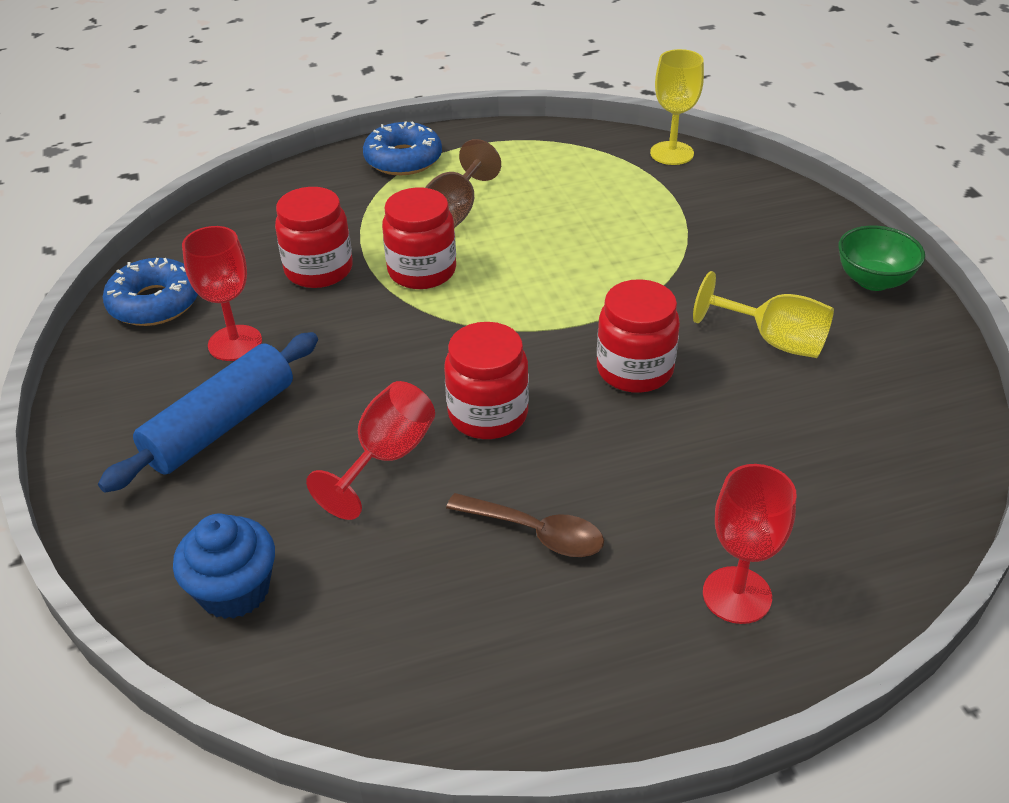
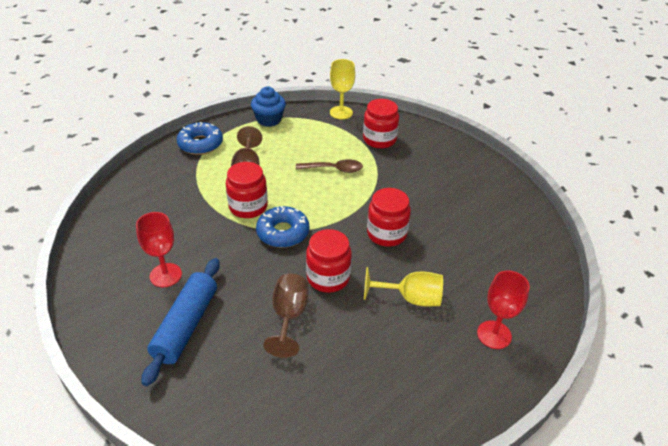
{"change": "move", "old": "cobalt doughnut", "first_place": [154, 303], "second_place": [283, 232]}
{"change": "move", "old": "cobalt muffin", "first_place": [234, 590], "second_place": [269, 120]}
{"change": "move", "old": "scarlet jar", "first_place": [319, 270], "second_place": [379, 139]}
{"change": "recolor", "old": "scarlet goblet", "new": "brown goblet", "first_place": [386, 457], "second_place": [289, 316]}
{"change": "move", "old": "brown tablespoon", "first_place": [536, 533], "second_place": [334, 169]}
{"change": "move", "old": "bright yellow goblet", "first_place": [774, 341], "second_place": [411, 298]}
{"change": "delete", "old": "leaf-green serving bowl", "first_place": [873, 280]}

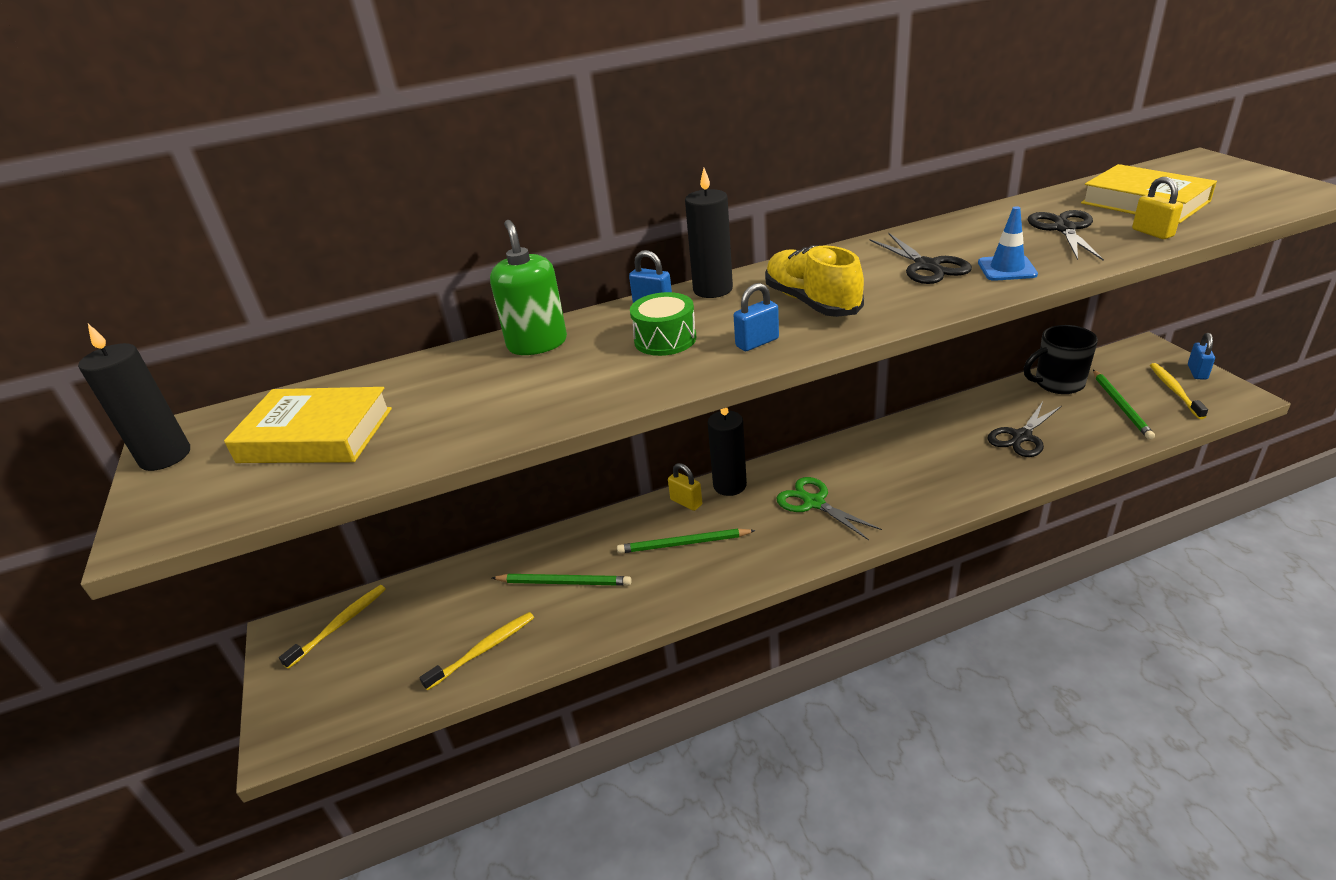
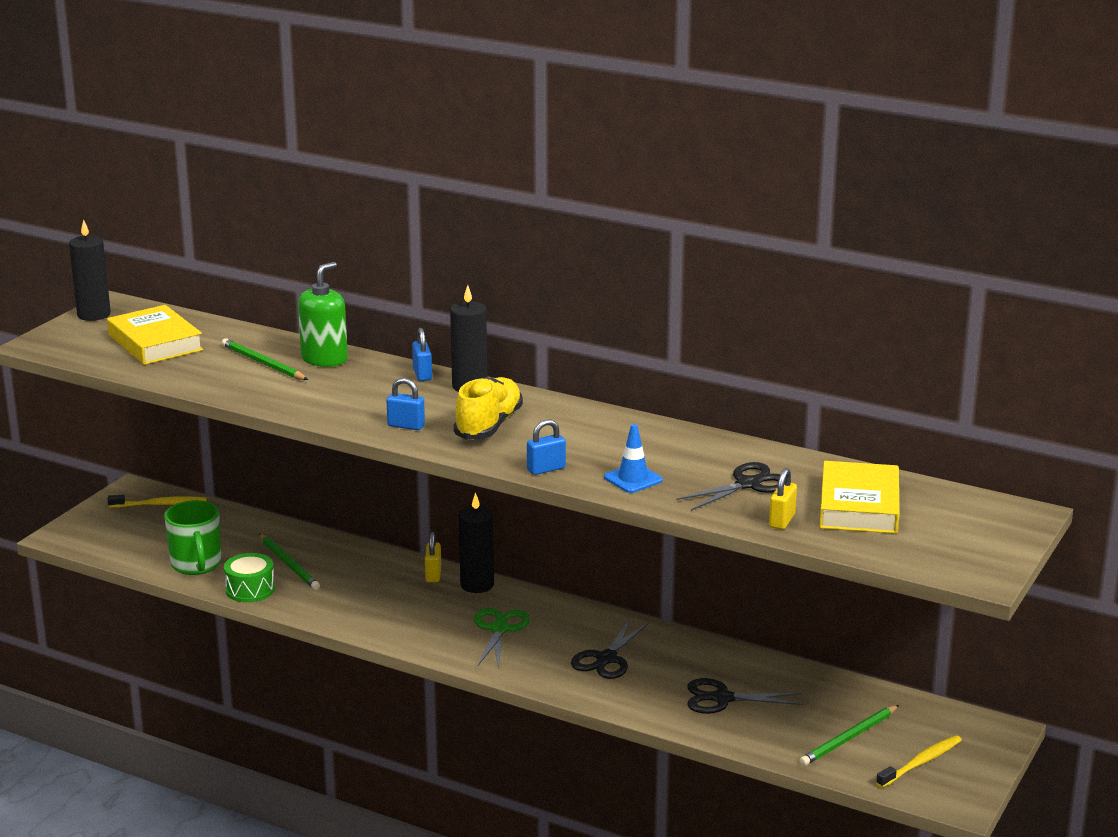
{"change": "replace", "old": "bright yellow tooth brush", "new": "leaf-green tea mug", "first_place": [483, 650], "second_place": [196, 565]}
{"change": "move", "old": "leaf-green wooden pencil", "first_place": [683, 544], "second_place": [263, 363]}
{"change": "move", "old": "leaf-green toy drum", "first_place": [665, 339], "second_place": [250, 589]}
{"change": "move", "old": "black scissors", "first_place": [927, 266], "second_place": [606, 659]}
{"change": "delete", "old": "black tea mug", "first_place": [1058, 383]}
{"change": "move", "old": "cobalt padlock", "first_place": [1197, 372], "second_place": [546, 469]}

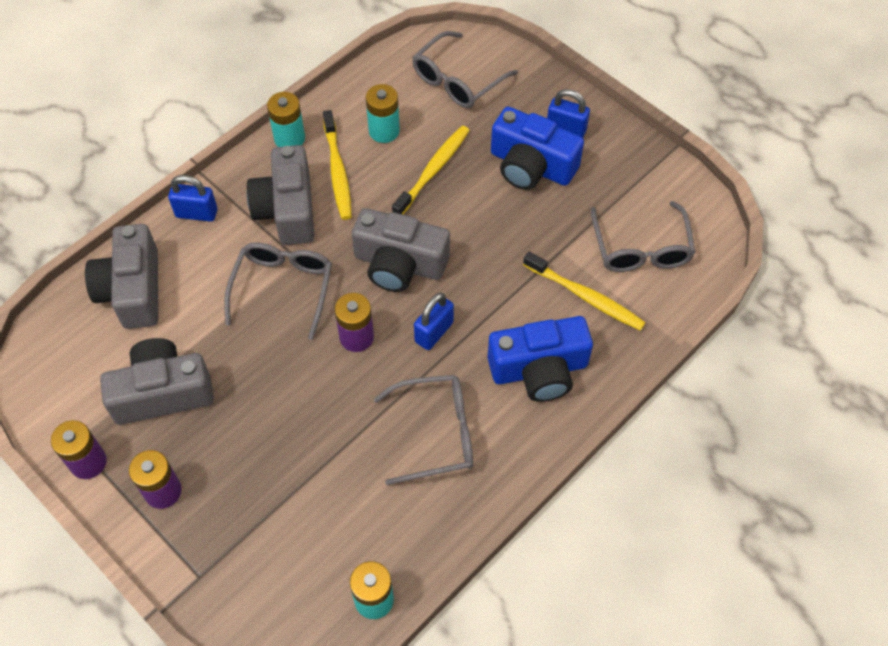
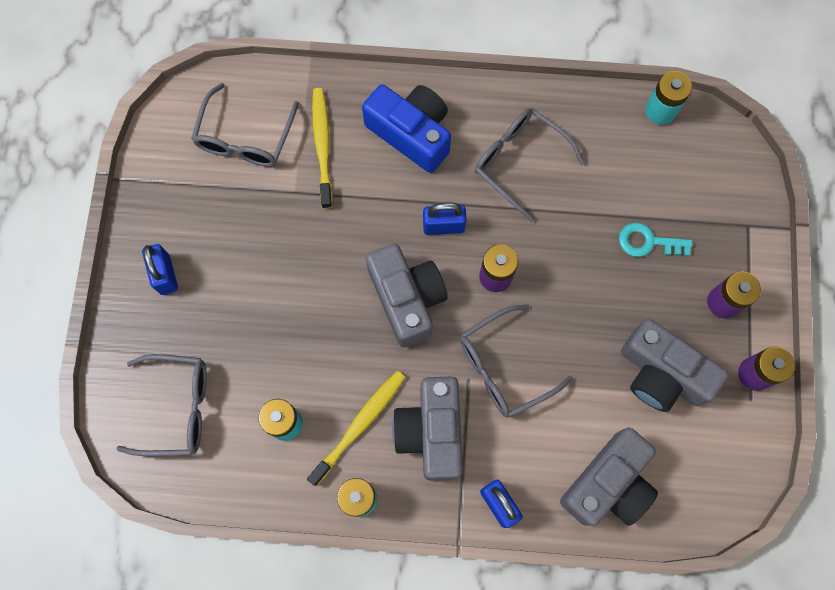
{"change": "rotate", "old": "grey camera", "first_place": [287, 209], "second_place": [431, 431], "degrees": 135}
{"change": "delete", "old": "bright yellow tooth brush", "first_place": [433, 171]}
{"change": "delete", "old": "cobalt camera", "first_place": [531, 166]}
{"change": "rotate", "old": "grey spectacles", "first_place": [641, 248], "second_place": [245, 137], "degrees": 150}
{"change": "insert", "new": "aqua door key", "second_place": [648, 242]}

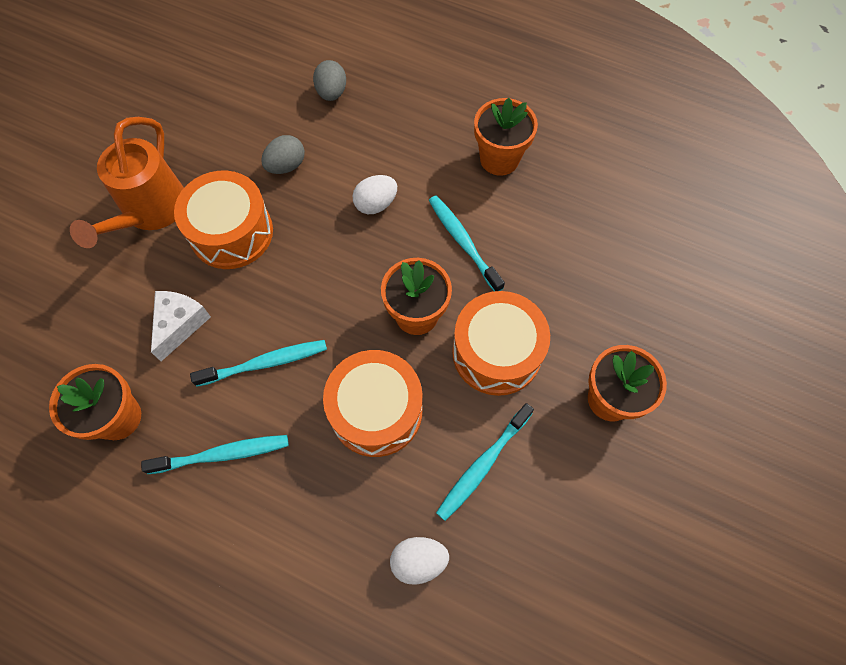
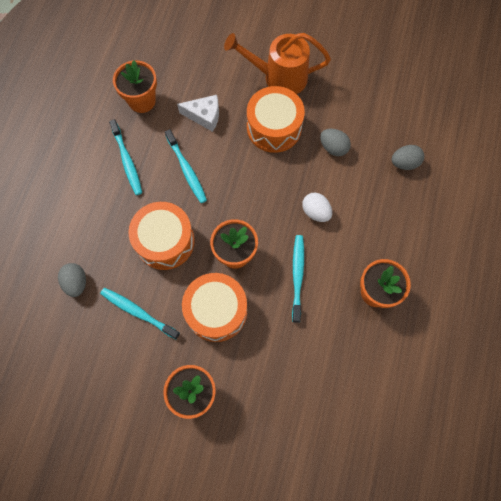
{"change": "recolor", "old": "snow-white egg shape", "new": "grey egg shape", "first_place": [418, 561], "second_place": [76, 283]}
{"change": "rotate", "old": "aqua tooth brush", "first_place": [463, 242], "second_place": [297, 276], "degrees": -45}

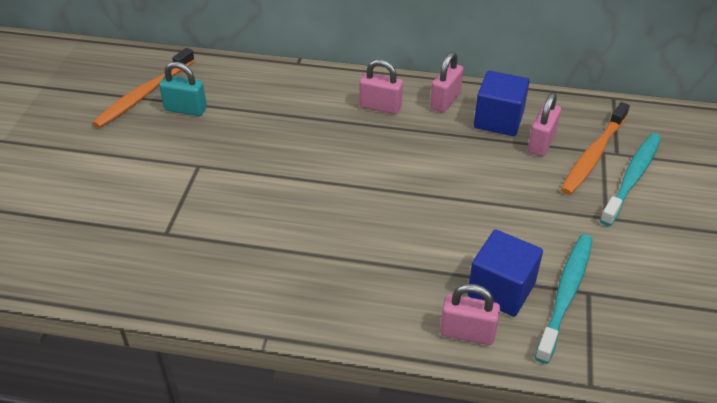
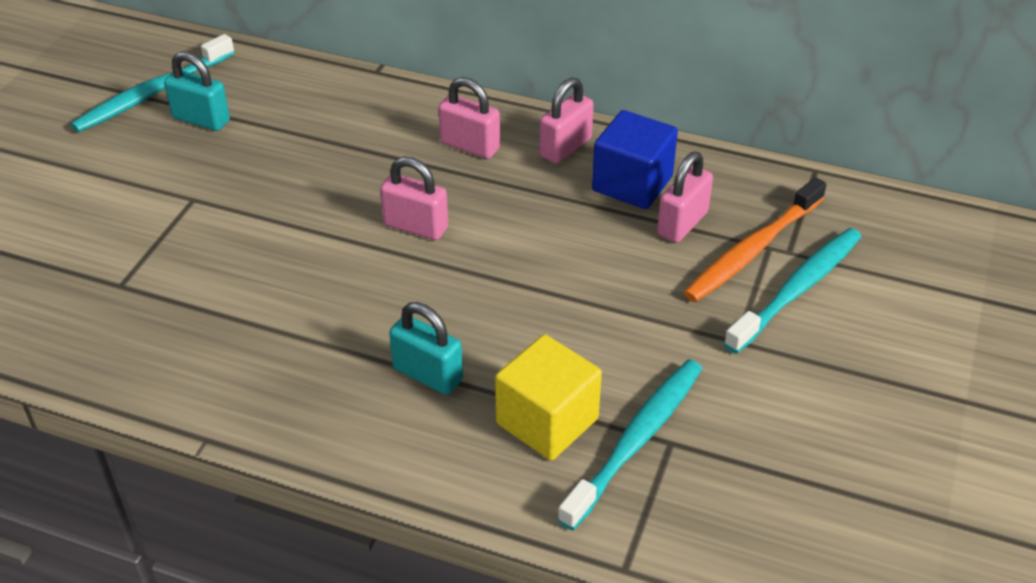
{"change": "recolor", "old": "orange-coloured tooth brush", "new": "aqua tooth brush", "first_place": [144, 95], "second_place": [152, 93]}
{"change": "move", "old": "pink padlock", "first_place": [467, 333], "second_place": [416, 226]}
{"change": "recolor", "old": "cobalt cube", "new": "bright yellow cube", "first_place": [501, 289], "second_place": [547, 421]}
{"change": "insert", "new": "aqua padlock", "second_place": [427, 374]}

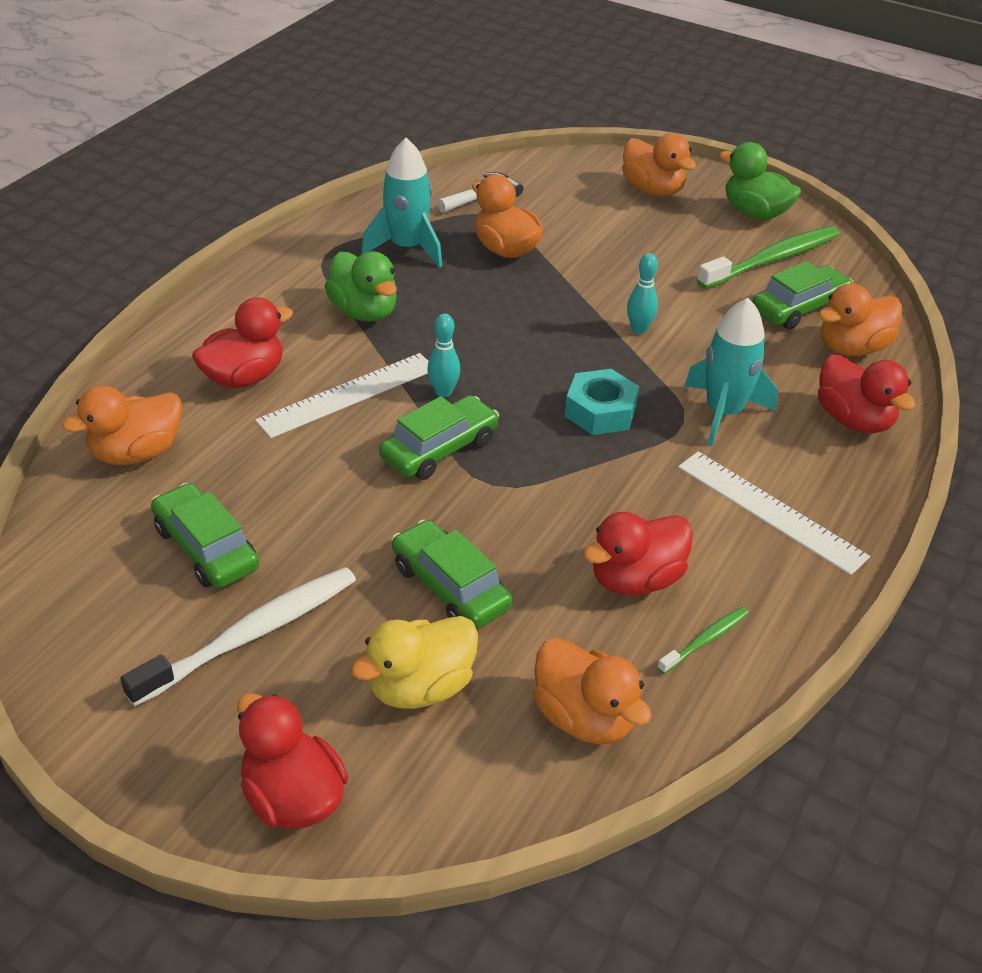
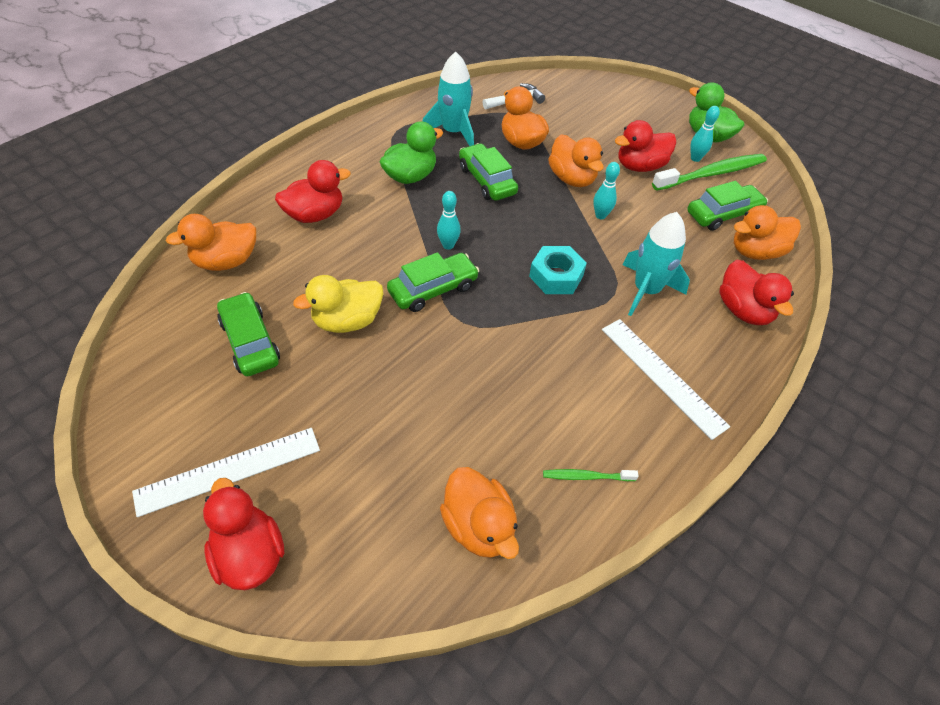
{"change": "delete", "old": "snow-white tooth brush", "first_place": [251, 635]}
{"change": "move", "old": "snow-white measuring stick", "first_place": [348, 394], "second_place": [228, 470]}
{"change": "rotate", "old": "leaf-green rubber duck", "first_place": [364, 311], "second_place": [410, 176], "degrees": -105}
{"change": "move", "old": "bright yellow rubber duck", "first_place": [420, 687], "second_place": [347, 321]}
{"change": "move", "old": "leaf-green toy car", "first_place": [450, 587], "second_place": [487, 180]}
{"change": "move", "old": "scarlet rubber duck", "first_place": [635, 579], "second_place": [640, 166]}
{"change": "move", "old": "orange-coloured rubber duck", "first_place": [652, 190], "second_place": [572, 178]}
{"change": "rotate", "old": "leaf-green tooth brush", "first_place": [705, 640], "second_place": [586, 476], "degrees": -150}
{"change": "insert", "new": "aqua skittle", "second_place": [695, 158]}

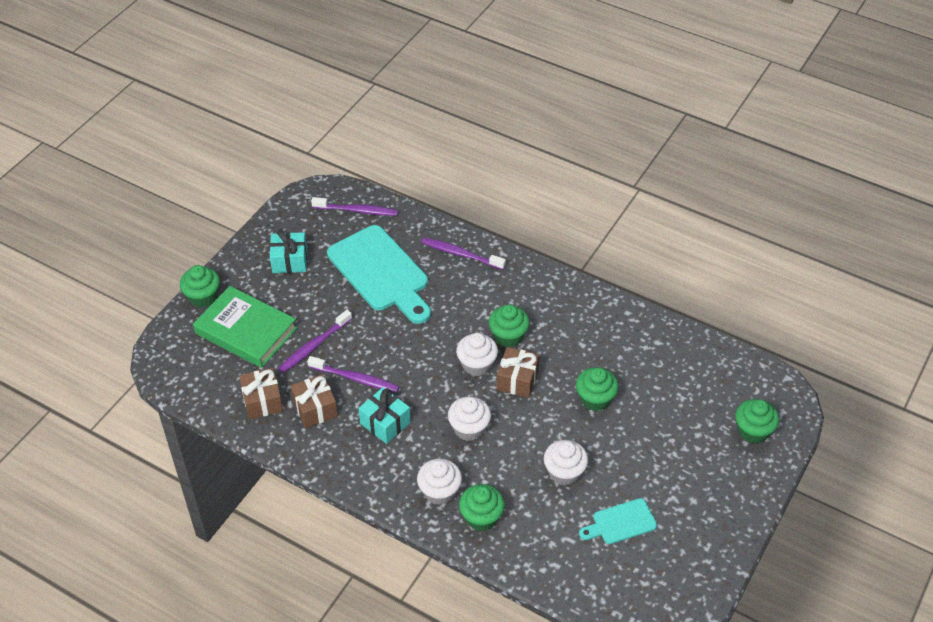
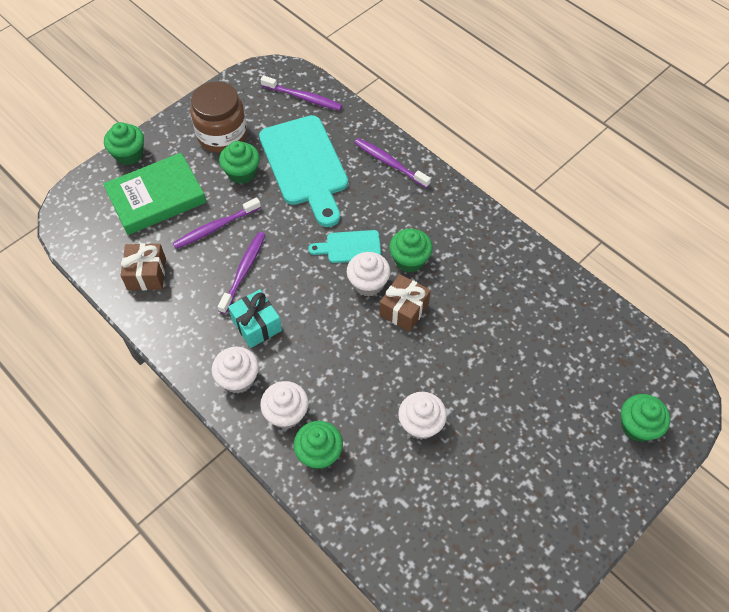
{"change": "rotate", "old": "leaf-green hardback", "first_place": [246, 331], "second_place": [156, 198], "degrees": -75}
{"change": "replace", "old": "aqua gift", "new": "brown jar", "first_place": [289, 261], "second_place": [222, 135]}
{"change": "delete", "old": "brown gift", "first_place": [315, 409]}
{"change": "rotate", "old": "violet tooth brush", "first_place": [355, 379], "second_place": [244, 271], "degrees": -105}
{"change": "move", "old": "snow-white muffin", "first_place": [469, 428], "second_place": [238, 379]}
{"change": "move", "old": "leaf-green muffin", "first_place": [595, 399], "second_place": [242, 173]}
{"change": "move", "old": "aqua bread board", "first_place": [621, 523], "second_place": [350, 247]}

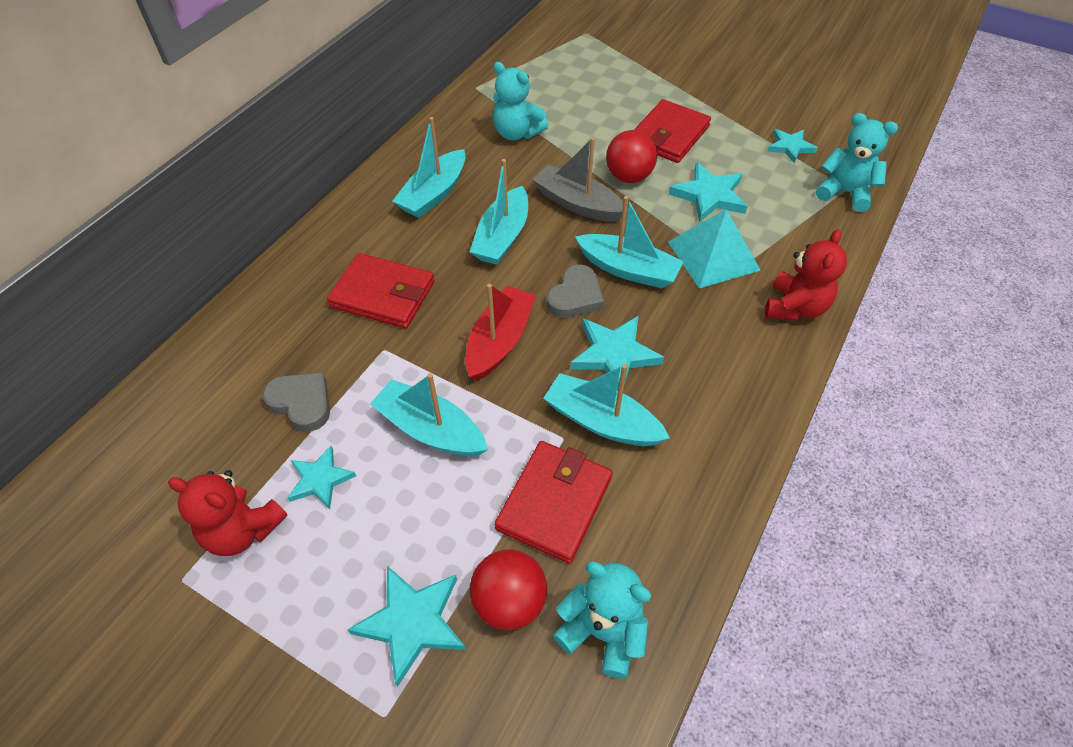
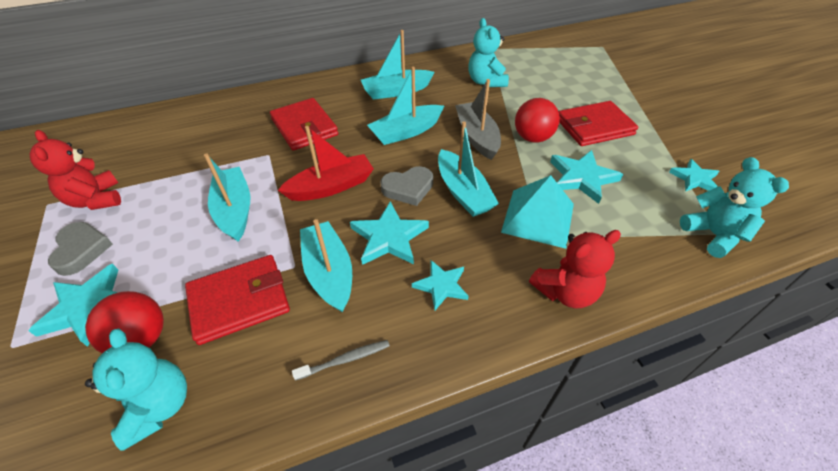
{"change": "move", "old": "grey heart shape", "first_place": [301, 403], "second_place": [81, 250]}
{"change": "move", "old": "aqua five-pointed star", "first_place": [320, 479], "second_place": [441, 286]}
{"change": "insert", "new": "grey tooth brush", "second_place": [345, 360]}

